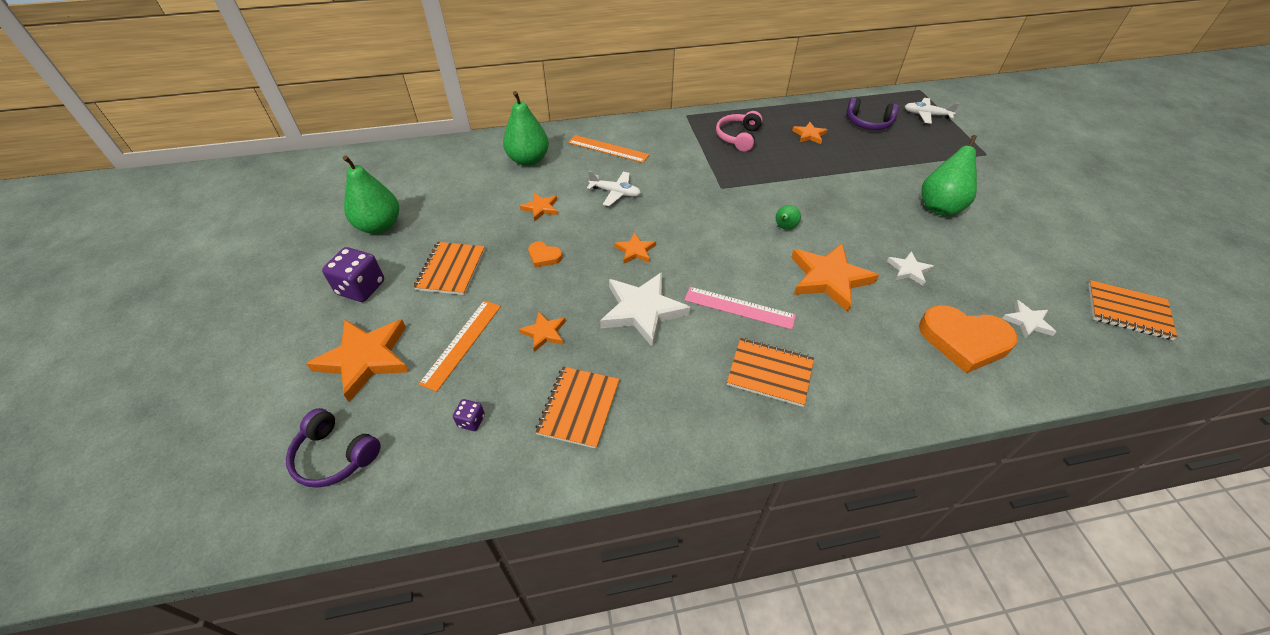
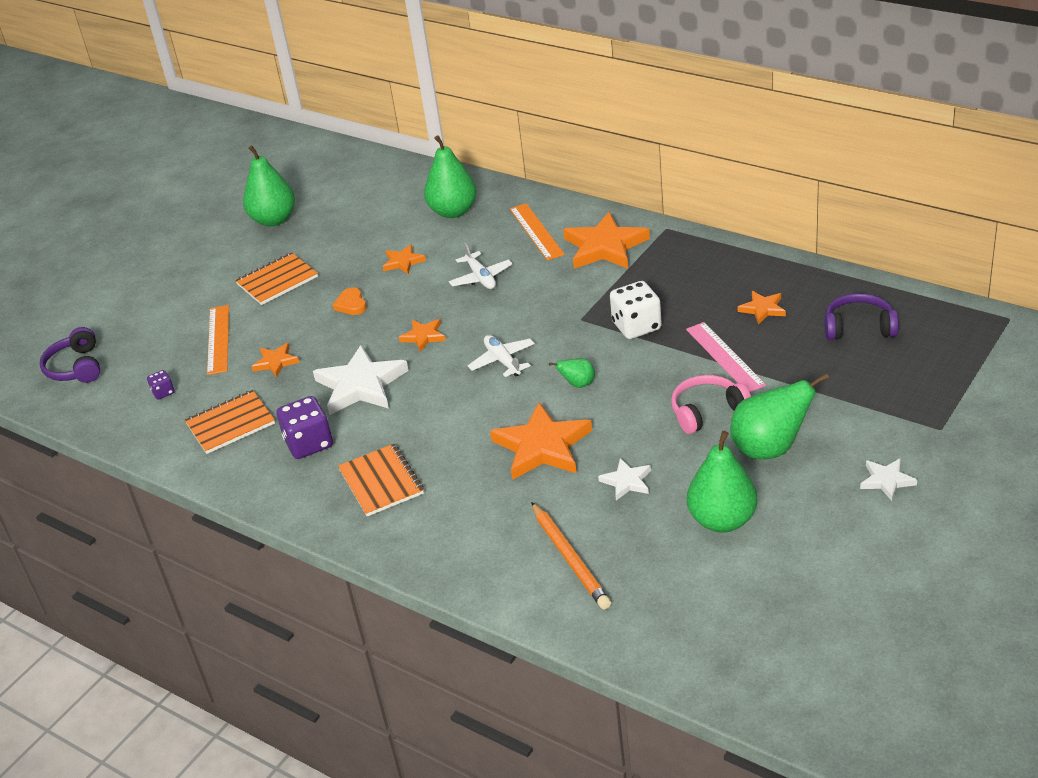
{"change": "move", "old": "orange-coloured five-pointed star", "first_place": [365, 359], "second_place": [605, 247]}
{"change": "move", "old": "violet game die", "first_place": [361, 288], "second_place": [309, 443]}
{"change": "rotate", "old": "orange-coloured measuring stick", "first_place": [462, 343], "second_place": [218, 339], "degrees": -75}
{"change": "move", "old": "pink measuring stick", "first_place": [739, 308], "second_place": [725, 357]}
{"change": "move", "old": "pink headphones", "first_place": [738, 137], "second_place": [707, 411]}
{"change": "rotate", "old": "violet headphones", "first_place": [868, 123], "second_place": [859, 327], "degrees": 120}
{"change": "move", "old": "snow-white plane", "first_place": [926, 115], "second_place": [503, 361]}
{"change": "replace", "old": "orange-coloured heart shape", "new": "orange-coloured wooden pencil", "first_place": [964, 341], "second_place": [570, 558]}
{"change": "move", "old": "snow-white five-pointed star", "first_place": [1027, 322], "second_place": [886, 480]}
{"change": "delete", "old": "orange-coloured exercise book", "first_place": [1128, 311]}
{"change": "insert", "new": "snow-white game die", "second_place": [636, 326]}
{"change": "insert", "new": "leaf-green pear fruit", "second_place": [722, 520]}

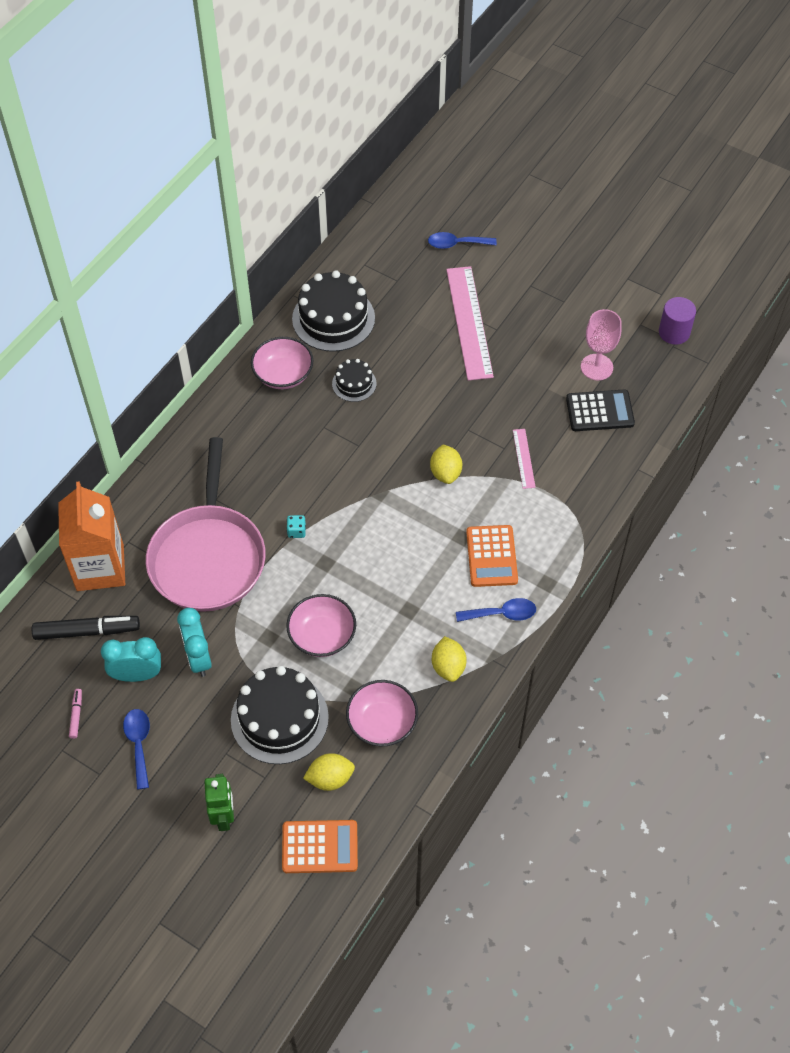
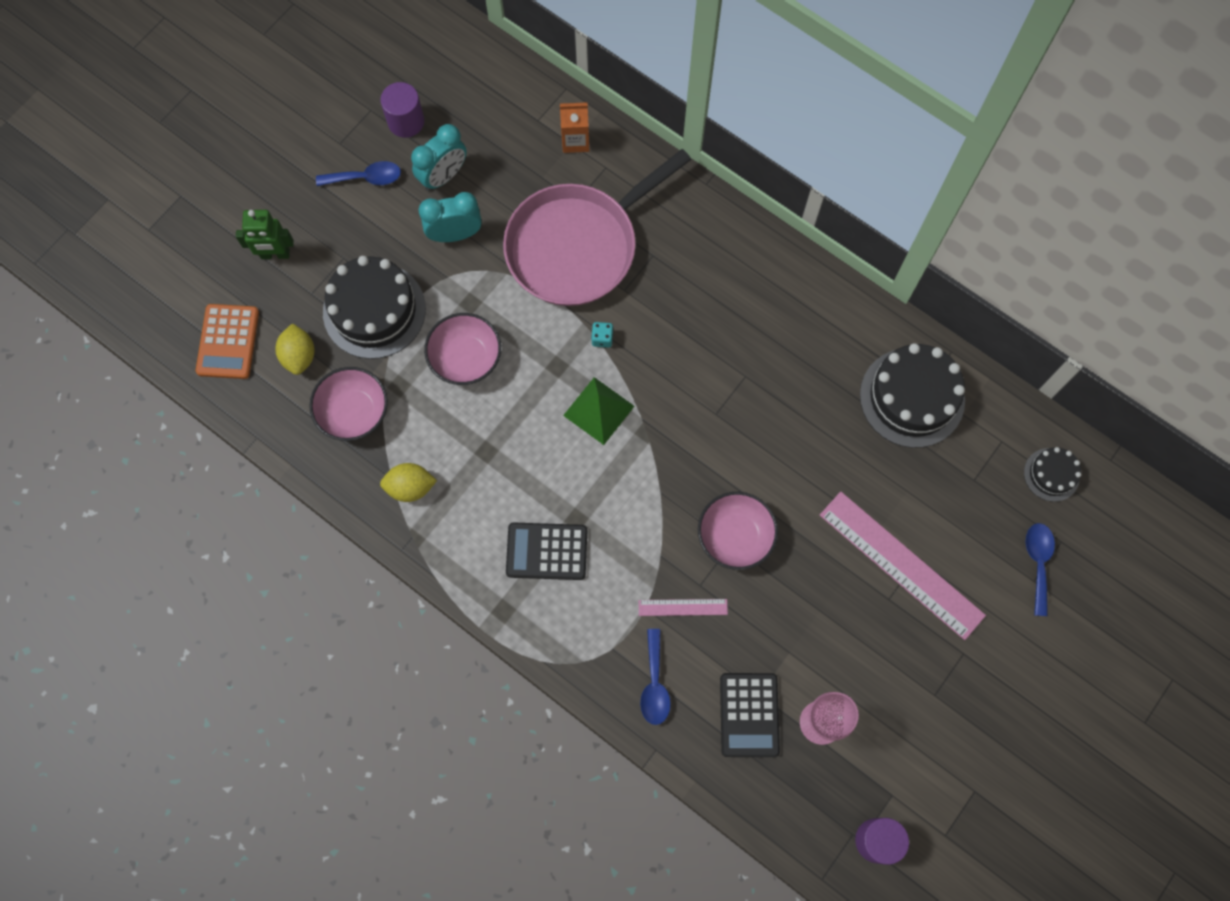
{"change": "delete", "old": "black felt pen", "first_place": [87, 631]}
{"change": "resize", "old": "orange-coloured milk carton", "first_place": [100, 568], "second_place": [575, 140], "factor": 0.51}
{"change": "replace", "old": "pink felt pen", "new": "violet cylinder shape", "first_place": [76, 715], "second_place": [406, 121]}
{"change": "rotate", "old": "aqua bedside clock", "first_place": [137, 675], "second_place": [443, 176], "degrees": 45}
{"change": "rotate", "old": "pink skillet", "first_place": [208, 557], "second_place": [577, 246], "degrees": -45}
{"change": "move", "old": "pink serving bowl", "first_place": [283, 375], "second_place": [735, 536]}
{"change": "move", "old": "black layer cake", "first_place": [354, 383], "second_place": [1051, 474]}
{"change": "delete", "old": "bright yellow toy lemon", "first_place": [445, 473]}
{"change": "rotate", "old": "pink measuring stick", "first_place": [469, 322], "second_place": [901, 564], "degrees": 45}
{"change": "move", "old": "cobalt tablespoon", "first_place": [502, 614], "second_place": [654, 684]}
{"change": "recolor", "old": "orange-coloured calculator", "new": "black calculator", "first_place": [491, 556], "second_place": [546, 551]}
{"change": "insert", "new": "leaf-green solid pyramid", "second_place": [598, 410]}

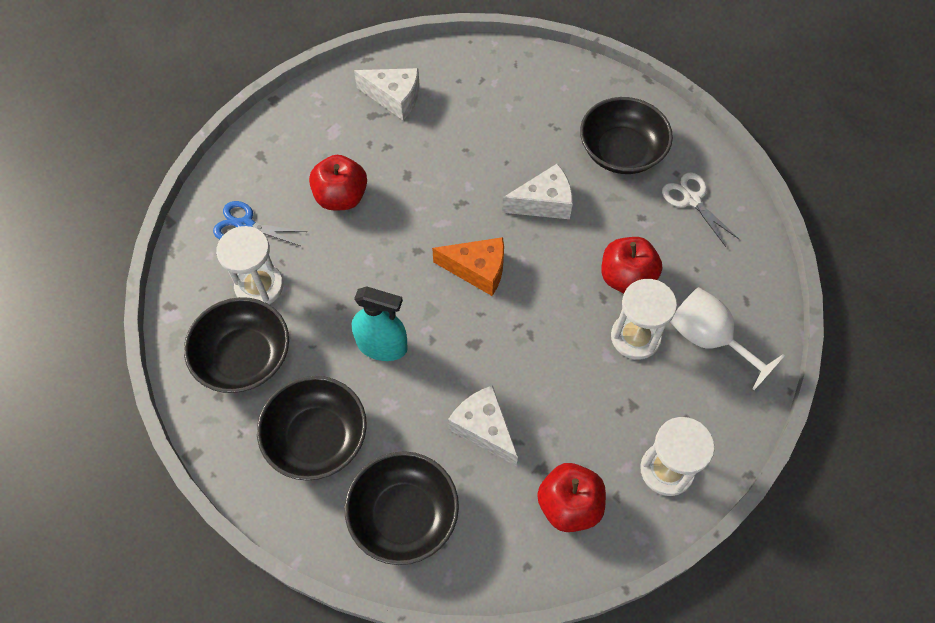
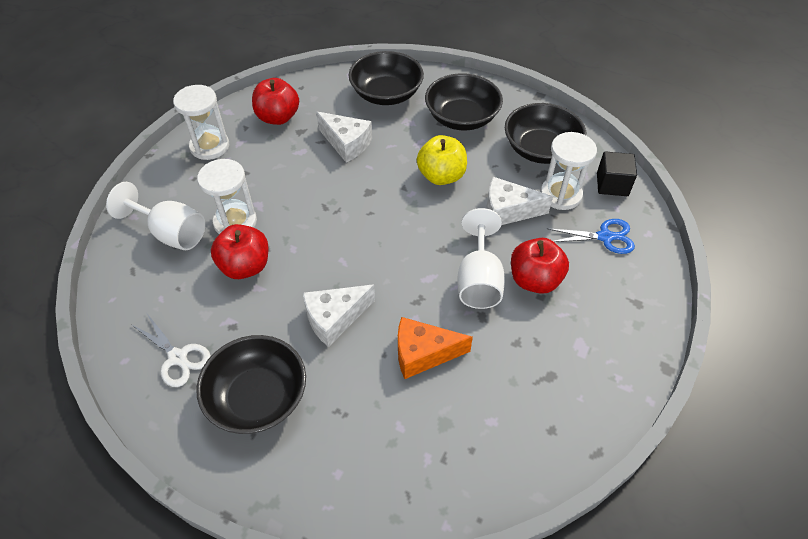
{"change": "replace", "old": "aqua spray bottle", "new": "bright yellow apple", "first_place": [382, 346], "second_place": [441, 176]}
{"change": "move", "old": "snow-white cheese wedge", "first_place": [394, 98], "second_place": [508, 211]}
{"change": "move", "old": "orange-coloured cheese wedge", "first_place": [477, 270], "second_place": [423, 354]}
{"change": "insert", "new": "snow-white goblet", "second_place": [478, 280]}
{"change": "insert", "new": "black cube", "second_place": [612, 184]}

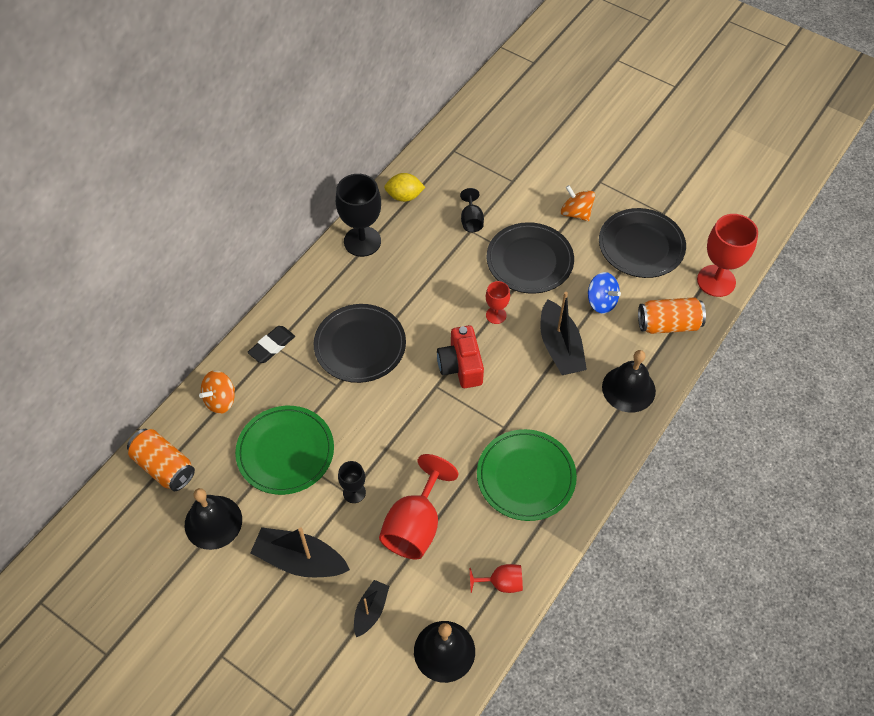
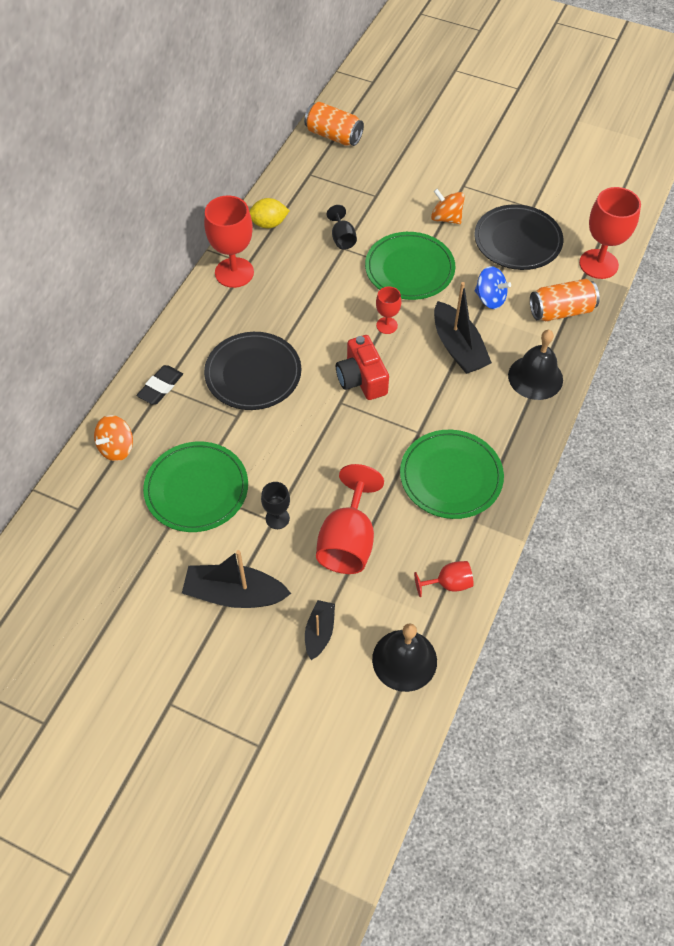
{"change": "move", "old": "orange-coloured soda can", "first_place": [164, 466], "second_place": [333, 136]}
{"change": "delete", "old": "black hand bell", "first_place": [213, 522]}
{"change": "recolor", "old": "black goblet", "new": "scarlet goblet", "first_place": [362, 241], "second_place": [234, 272]}
{"change": "recolor", "old": "black dinner plate", "new": "leaf-green dinner plate", "first_place": [529, 260], "second_place": [409, 269]}

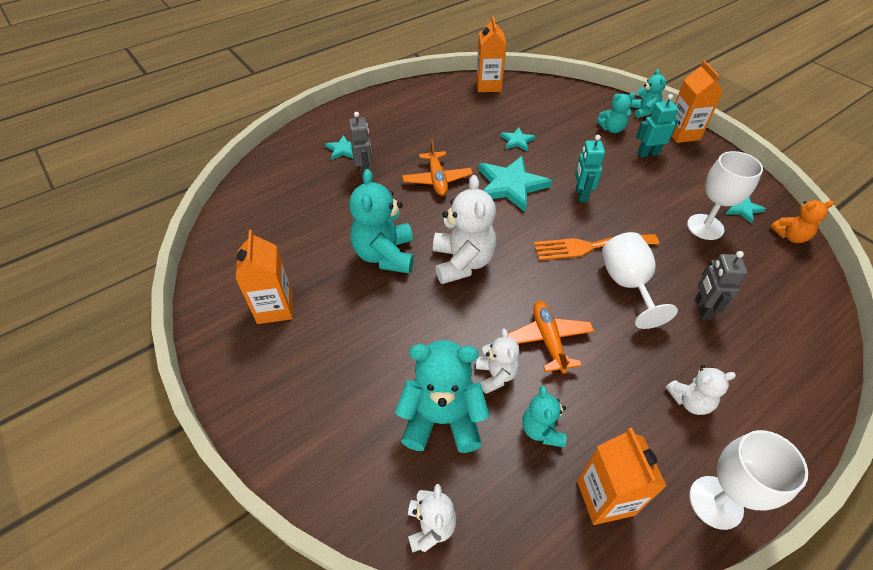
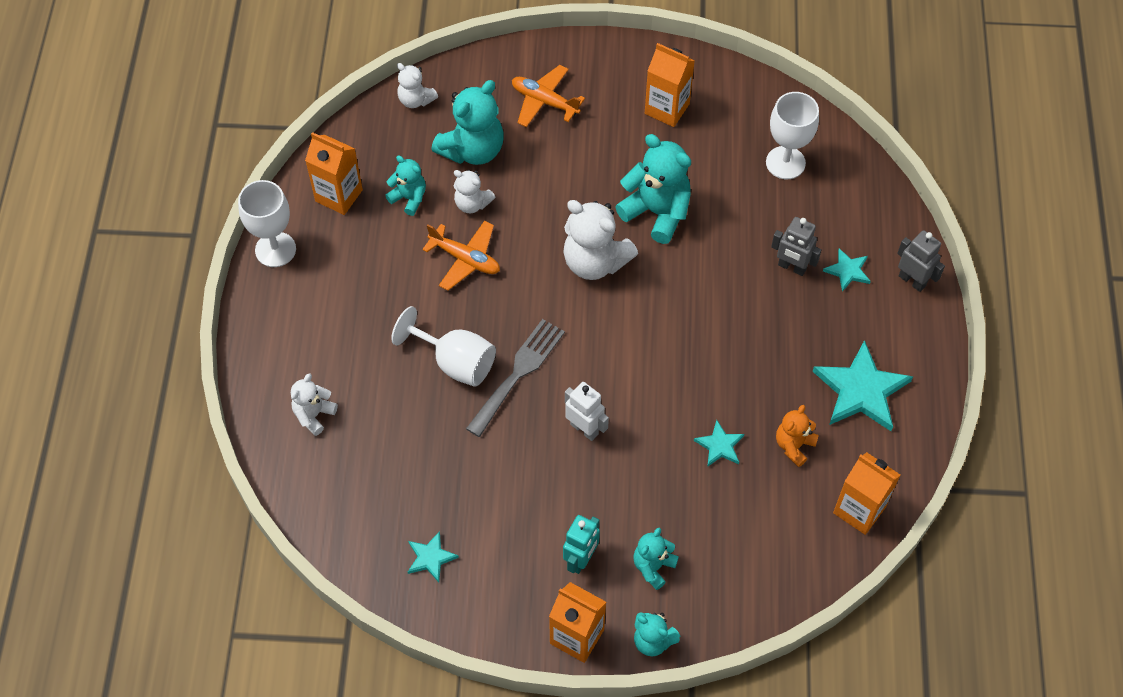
{"change": "move", "old": "orange-coloured plane", "first_place": [437, 179], "second_place": [544, 101]}
{"change": "move", "old": "aqua five-pointed star", "first_place": [511, 185], "second_place": [861, 390]}
{"change": "recolor", "old": "orange-coloured dinner fork", "new": "grey dinner fork", "first_place": [589, 247], "second_place": [518, 373]}
{"change": "recolor", "old": "aqua robot", "new": "snow-white robot", "first_place": [581, 195], "second_place": [584, 429]}
{"change": "move", "old": "snow-white stuffed bear", "first_place": [690, 401], "second_place": [314, 415]}
{"change": "move", "old": "snow-white goblet", "first_place": [705, 227], "second_place": [785, 163]}
{"change": "move", "old": "grey robot", "first_place": [702, 309], "second_place": [912, 280]}
{"change": "move", "old": "orange-coloured stuffed bear", "first_place": [790, 236], "second_place": [794, 445]}

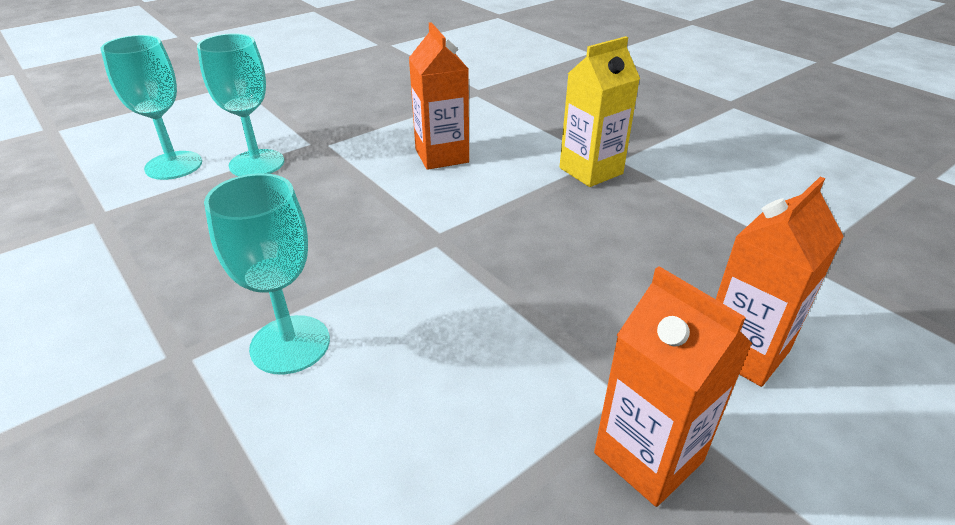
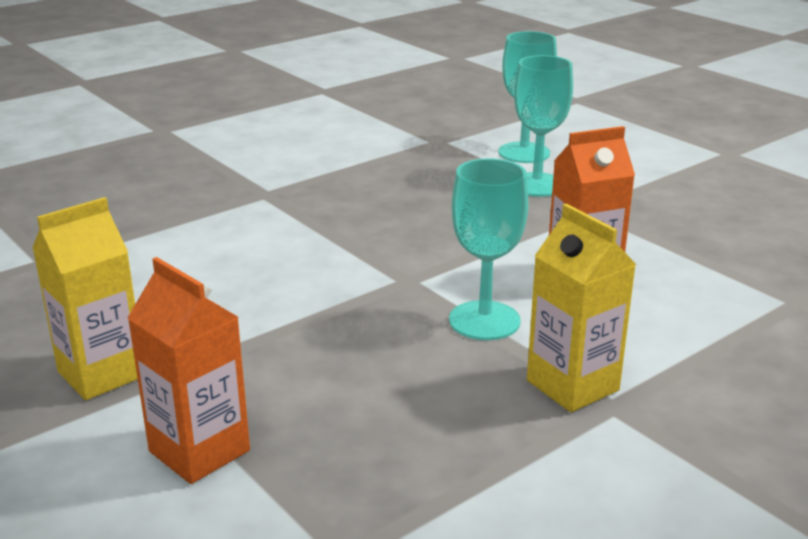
{"change": "move", "old": "aqua goblet", "first_place": [290, 344], "second_place": [484, 321]}
{"change": "recolor", "old": "orange-coloured milk carton", "new": "bright yellow milk carton", "first_place": [648, 457], "second_place": [101, 374]}

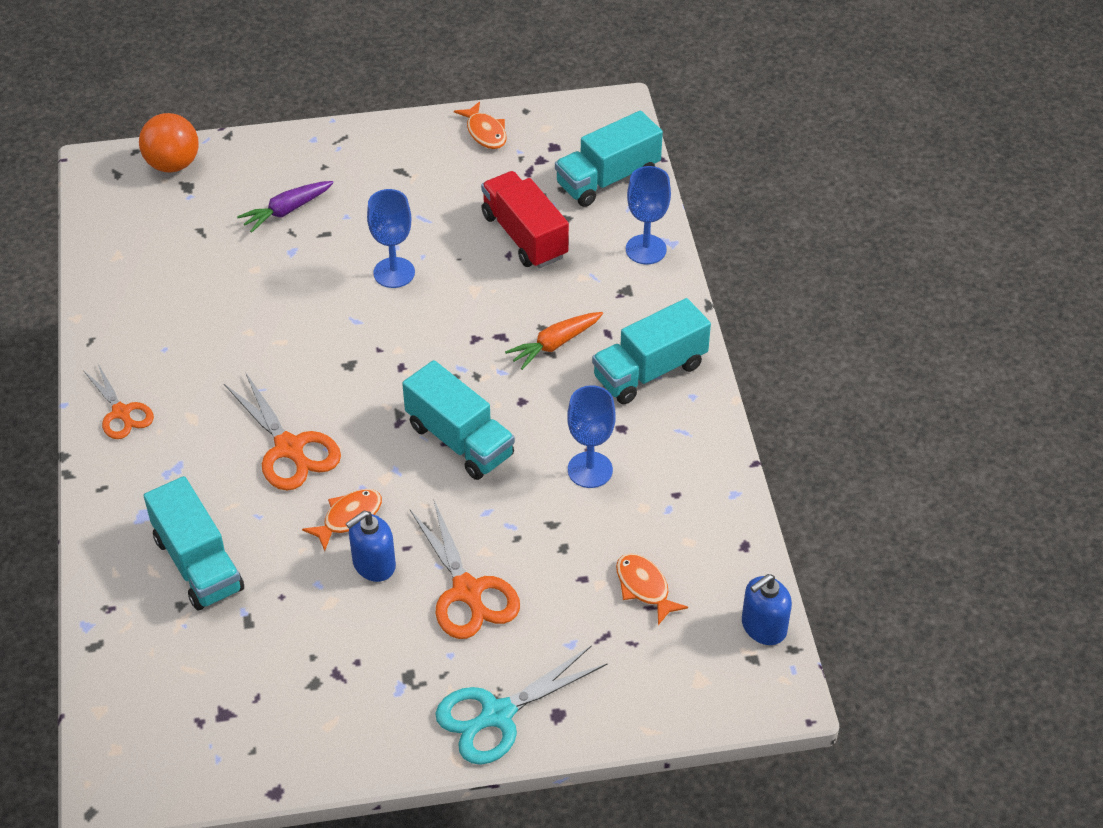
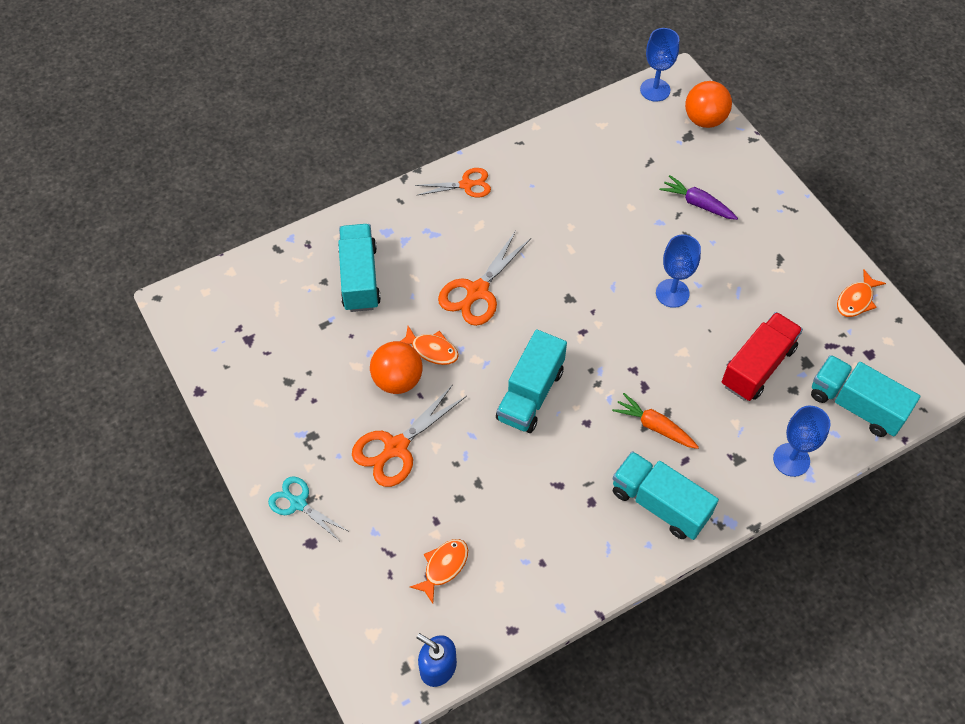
{"change": "rotate", "old": "orange-coloured scissors", "first_place": [121, 412], "second_place": [466, 185], "degrees": -135}
{"change": "rotate", "old": "aqua toy truck", "first_place": [198, 564], "second_place": [360, 278], "degrees": 135}
{"change": "replace", "old": "cobalt soap pump", "new": "orange-coloured ball", "first_place": [373, 564], "second_place": [397, 380]}
{"change": "resize", "old": "aqua scissors", "first_place": [497, 715], "second_place": [298, 503], "factor": 0.65}
{"change": "move", "old": "cobalt goblet", "first_place": [590, 470], "second_place": [655, 90]}

